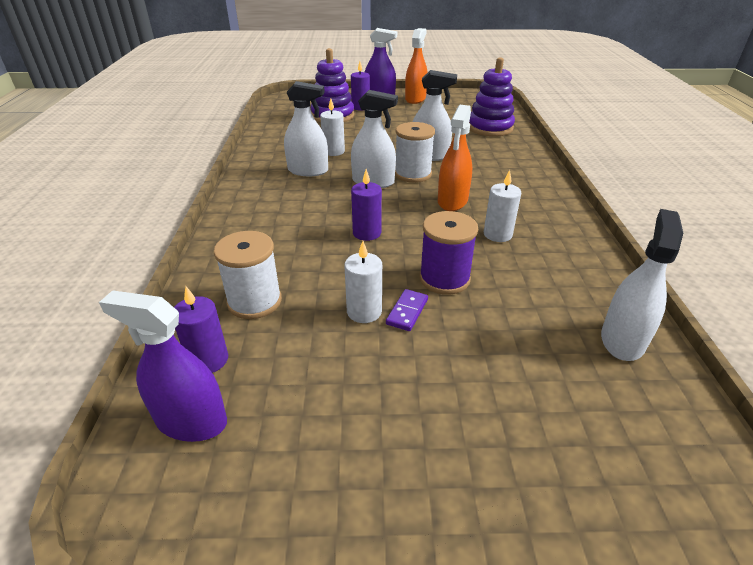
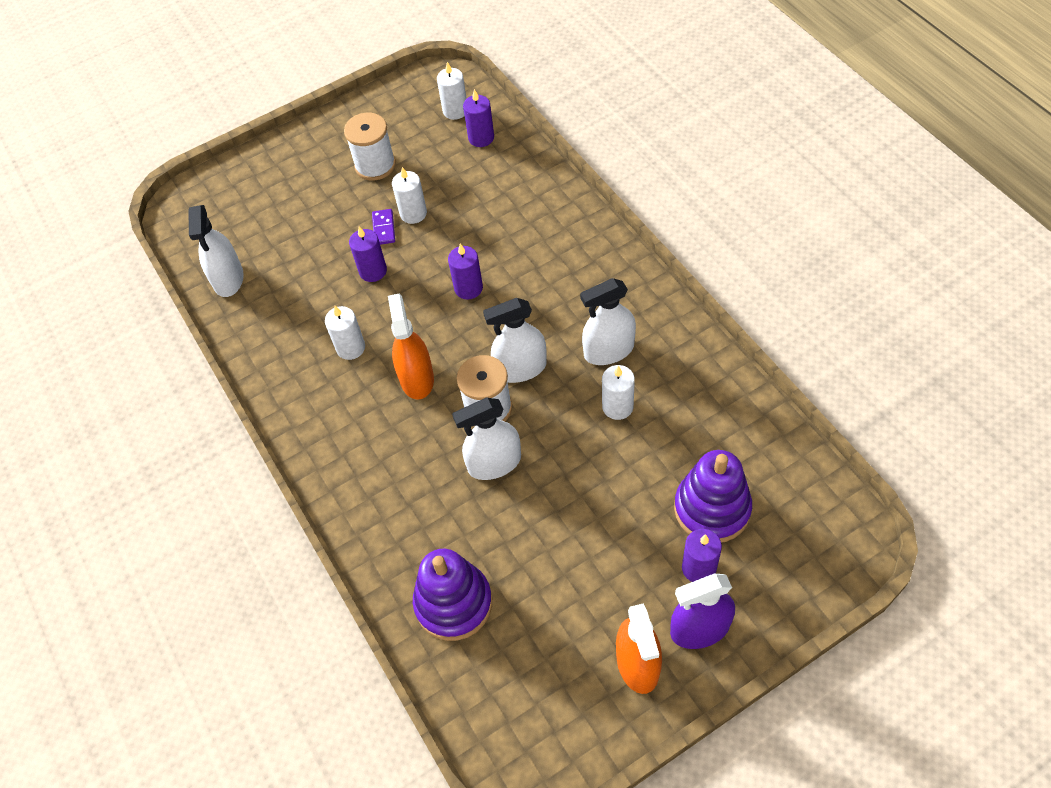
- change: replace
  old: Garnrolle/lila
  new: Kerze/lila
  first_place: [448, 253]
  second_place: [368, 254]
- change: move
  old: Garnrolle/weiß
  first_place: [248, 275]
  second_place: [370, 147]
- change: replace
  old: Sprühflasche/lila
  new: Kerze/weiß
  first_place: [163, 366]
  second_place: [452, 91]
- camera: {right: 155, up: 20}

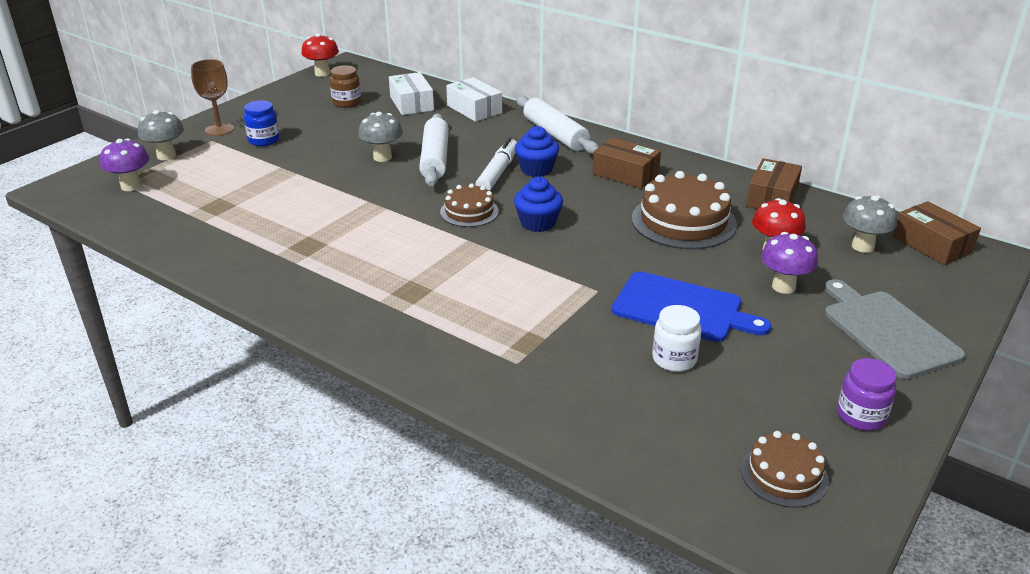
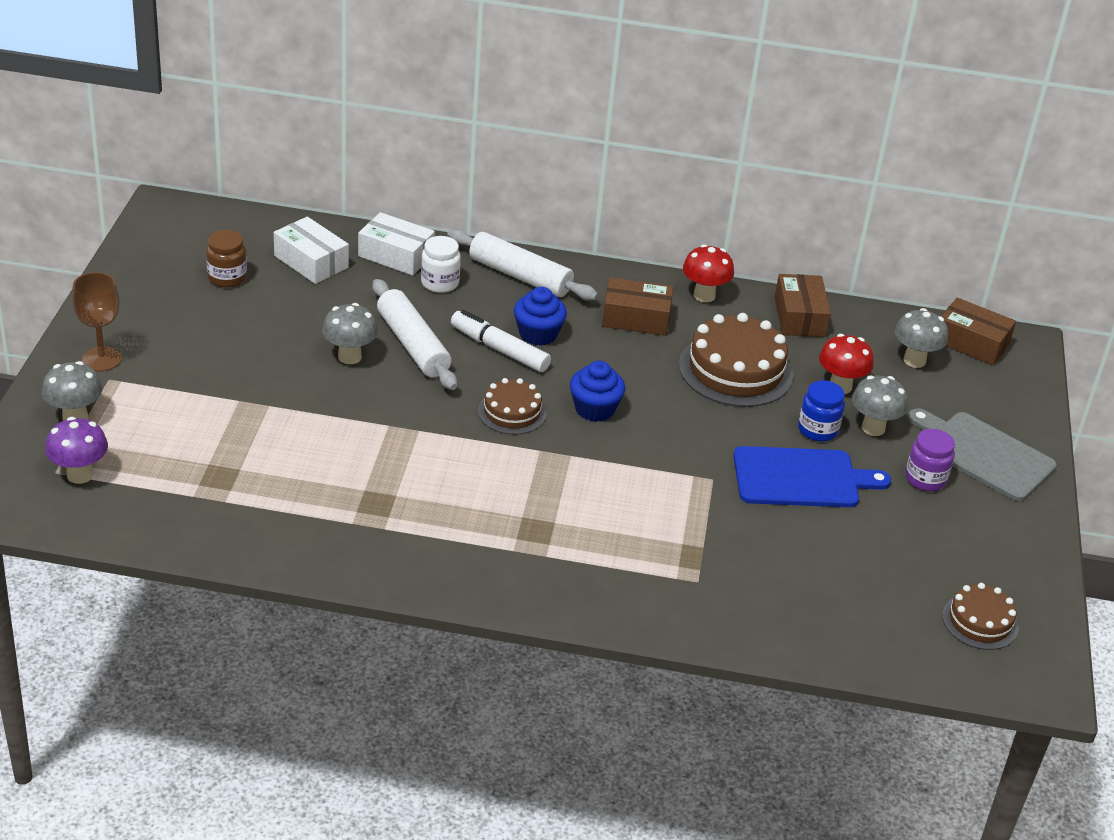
- change: move
  old: Pilz/rot
  first_place: [320, 55]
  second_place: [708, 273]
- change: move
  old: Einmachglas/blau
  first_place: [261, 123]
  second_place: [821, 411]
- change: rotate
  old: Filzstift/weiß
  first_place: [496, 164]
  second_place: [501, 341]
  degrees: -45
- change: recolor
  old: Pilz/lila
  new: Pilz/grau
  first_place: [789, 263]
  second_place: [880, 405]
- change: move
  old: Einmachglas/weiß
  first_place: [677, 338]
  second_place: [441, 264]
- change: move
  old: Einmachglas/lila
  first_place: [867, 394]
  second_place: [930, 460]
- camera: {right: -30, up: 5}

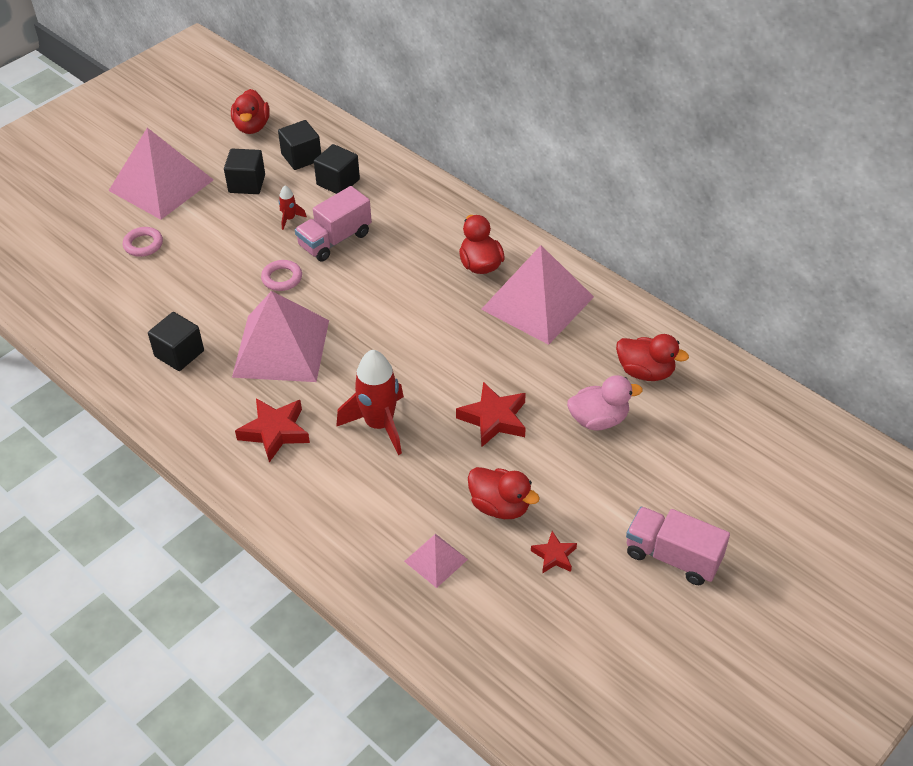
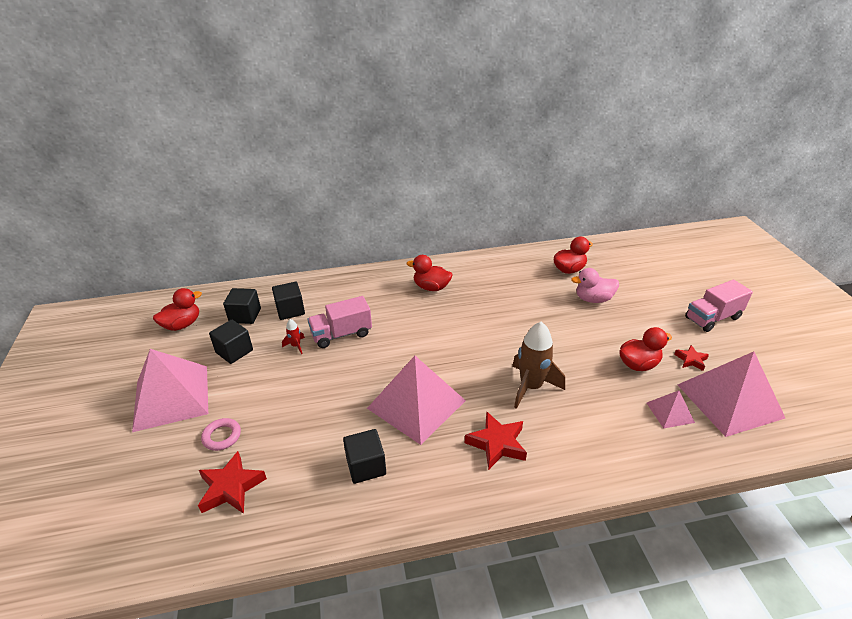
- change: rotate
  old: Ente/rot
  first_place: [250, 111]
  second_place: [177, 309]
  degrees: -75
- change: rotate
  old: Lastwagen/rosa
  first_place: [333, 223]
  second_place: [339, 322]
  degrees: 75
- change: move
  old: Pyramide/rosa
  first_place: [537, 295]
  second_place: [731, 394]
- change: delete
  old: Ring/rosa
  first_place: [281, 275]
- change: recolor
  old: Rakete/rot
  new: Rakete/braun
  first_place: [370, 402]
  second_place: [538, 365]
- change: rotate
  old: Ente/rosa
  first_place: [605, 403]
  second_place: [595, 285]
  degrees: -120
- change: move
  old: Stern/rot
  first_place: [491, 414]
  second_place: [232, 482]
- camera: {right: -55, up: -10}

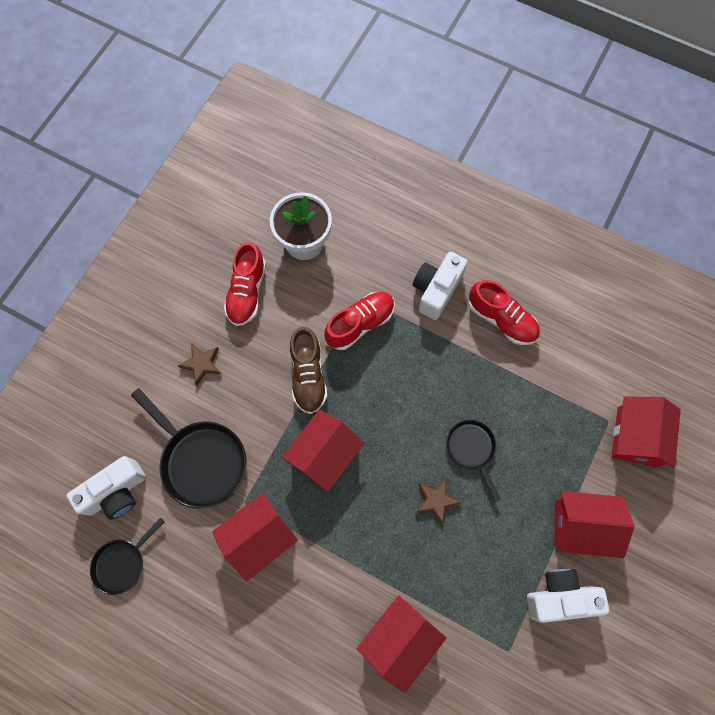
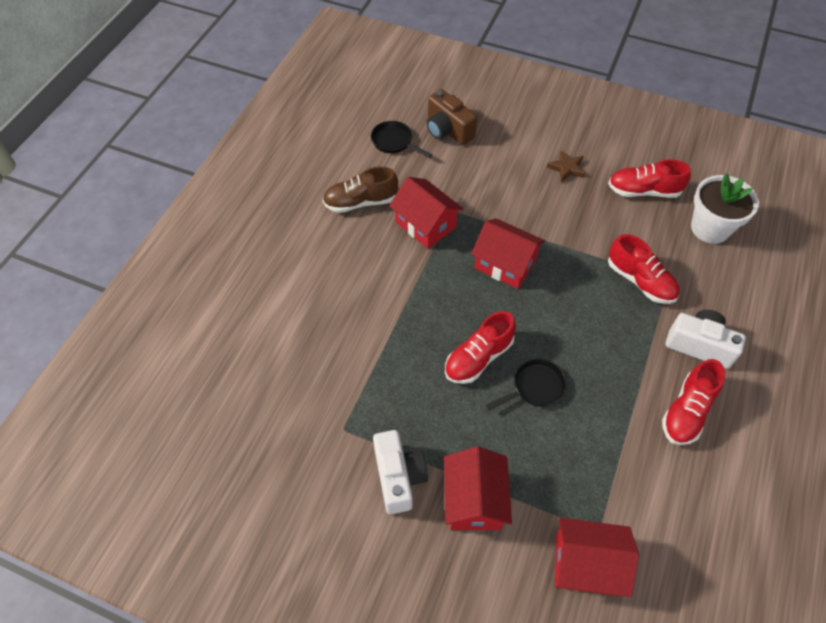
- change: move
  old: Schuh/braun
  first_place: [308, 370]
  second_place: [360, 189]
- change: delete
  old: Pfanne/schwarz
  first_place: [189, 448]
- change: recolor
  old: Kamera/weiß
  new: Kamera/braun
  first_place: [106, 488]
  second_place: [452, 117]
- change: replace
  old: Stern/braun
  new: Schuh/rot
  first_place: [438, 501]
  second_place: [480, 347]
- change: delete
  old: Haus/rot
  first_place: [401, 644]
- camera: {right: 85, up: -15}

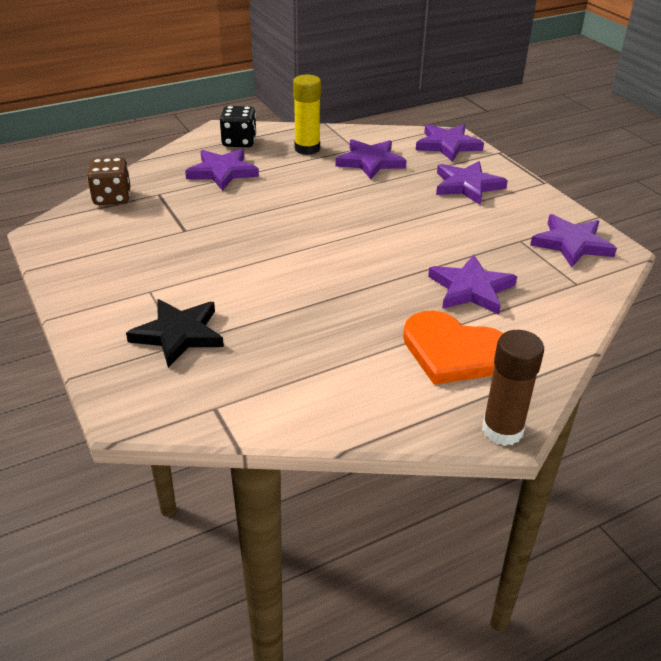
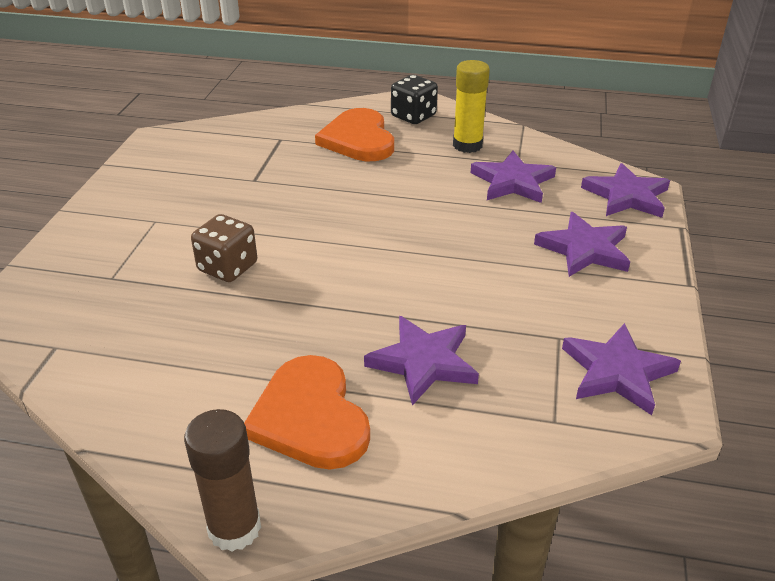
- change: replace
  old: Stern/lila
  new: Herz/orange
  first_place: [222, 170]
  second_place: [354, 134]
- change: move
  old: Spielwürfel/braun
  first_place: [108, 181]
  second_place: [224, 248]
- change: delete
  old: Stern/schwarz
  first_place: [175, 333]
- camera: {right: 40, up: 0}

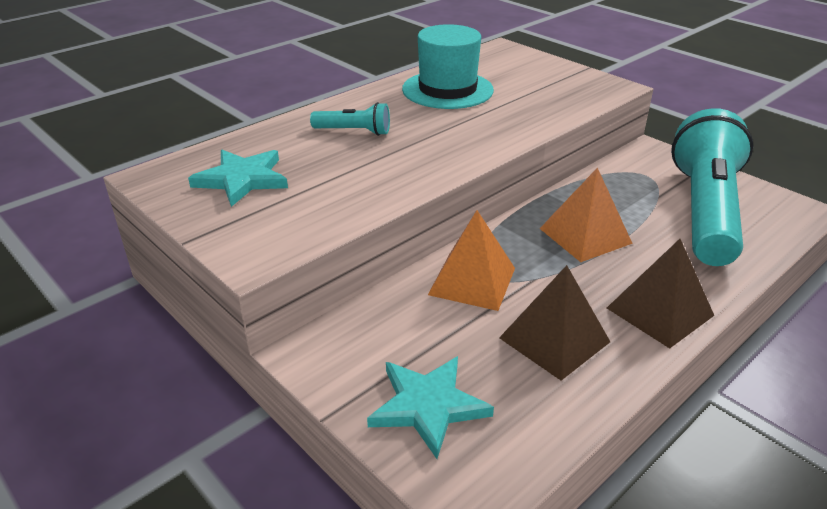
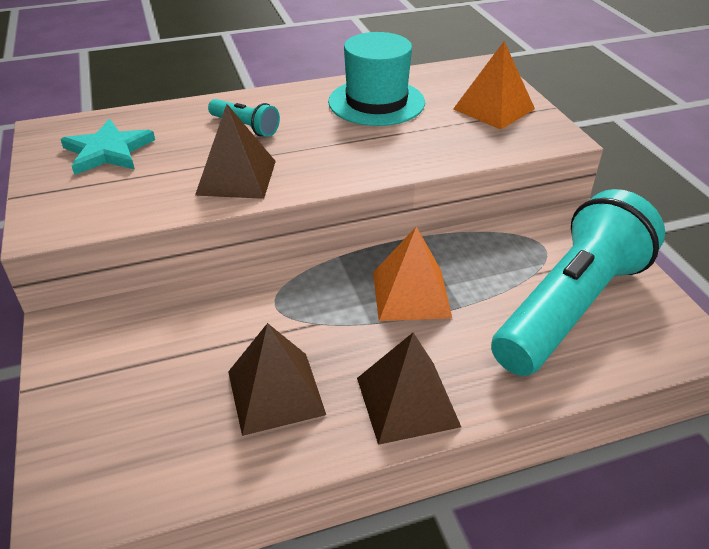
- change: move
  old: Pyramide/orange
  first_place: [471, 260]
  second_place: [494, 85]
- change: delete
  old: Stern/türkis
  first_place: [430, 407]
- change: insert
  new: Pyramide/braun
  second_place: [235, 151]
- camera: {right: 25, up: 5}

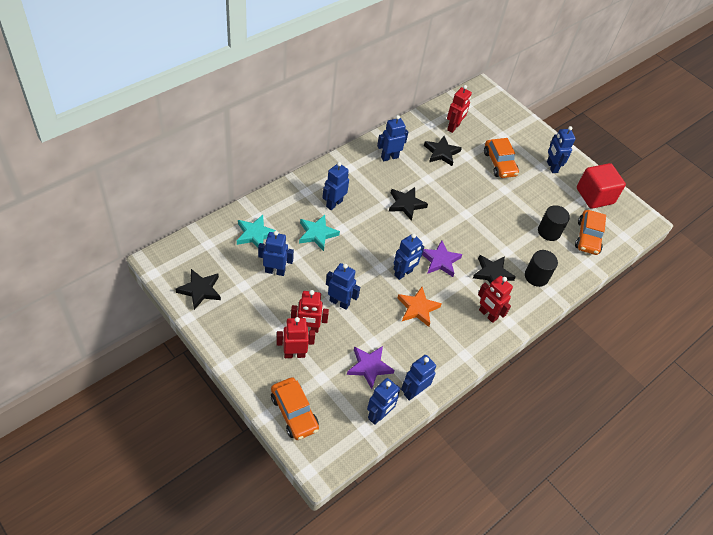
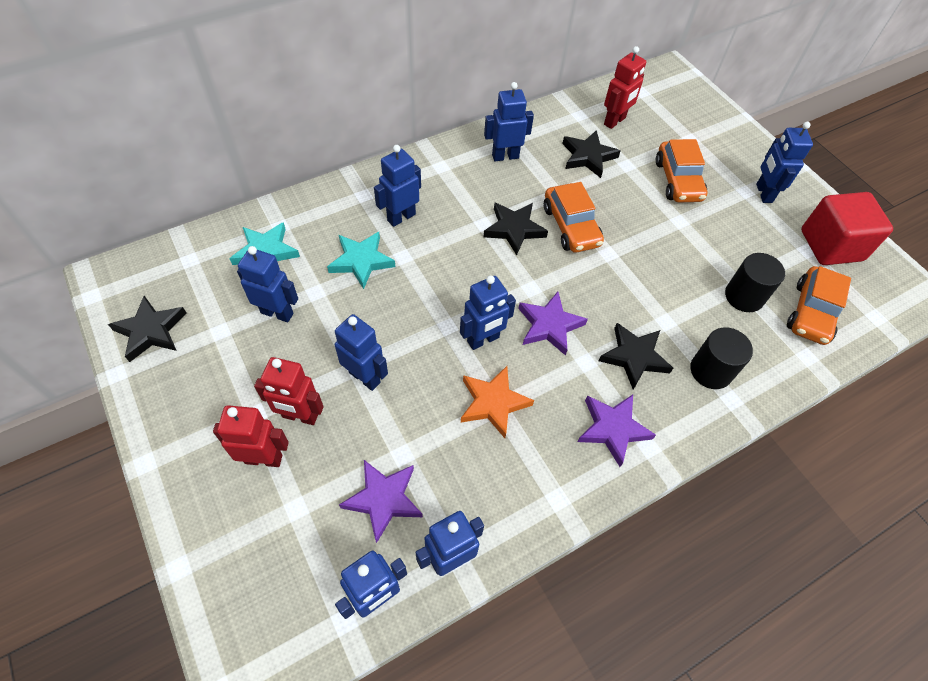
- change: replace
  old: Roboter/rot
  new: Stern/lila
  first_place: [495, 299]
  second_place: [616, 431]
- change: move
  old: Auto/orange
  first_place: [295, 408]
  second_place: [574, 217]
- camera: {right: 15, up: 5}

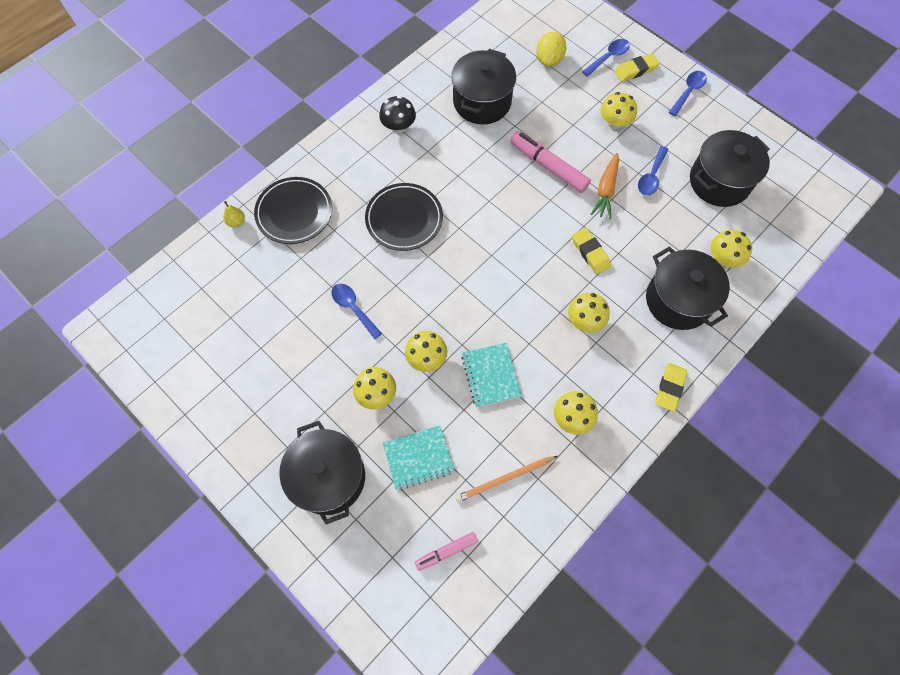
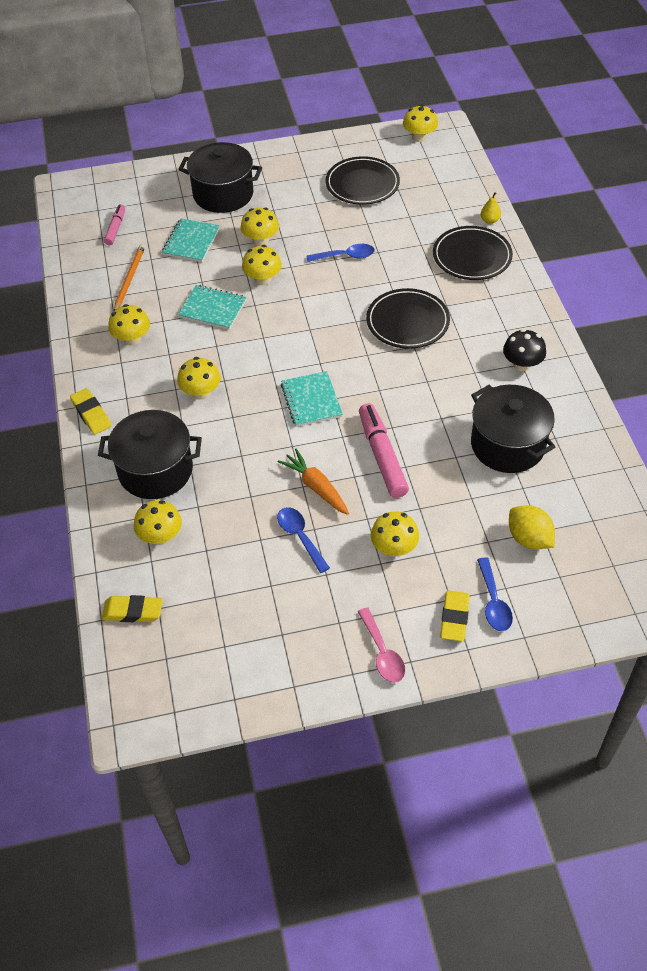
- change: recolor
  old: Löffel/blau
  new: Löffel/rosa
  first_place: [688, 93]
  second_place: [381, 645]
- change: delete
  old: Kochtopf/schwarz
  first_place: [730, 168]
- change: rotate
  old: Filzstift/rosa
  first_place: [550, 162]
  second_place: [384, 450]
  degrees: -90
- change: move
  old: Radiergummi/gelb
  first_place: [591, 251]
  second_place: [132, 608]
- change: insert
  new: Pilz/gelb
  second_place: [420, 123]
- change: insert
  new: Teller/schwarz
  second_place: [362, 180]
- change: insert
  new: Notizbuch/türkis
  second_place: [312, 399]
- camera: {right: 125, up: -15}

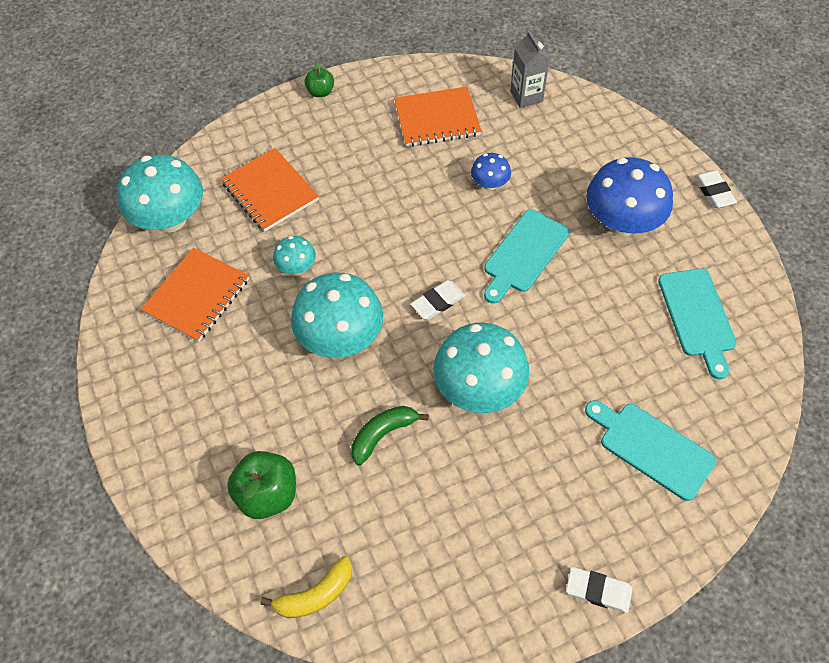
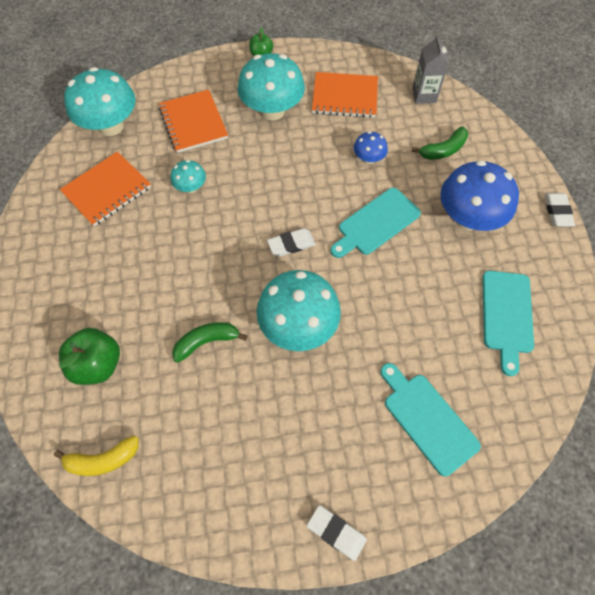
- change: move
  old: Pilz/türkis
  first_place: [337, 315]
  second_place: [271, 87]
- change: insert
  new: Banane/grün
  second_place: [440, 143]
- camera: {right: 15, up: 5}

